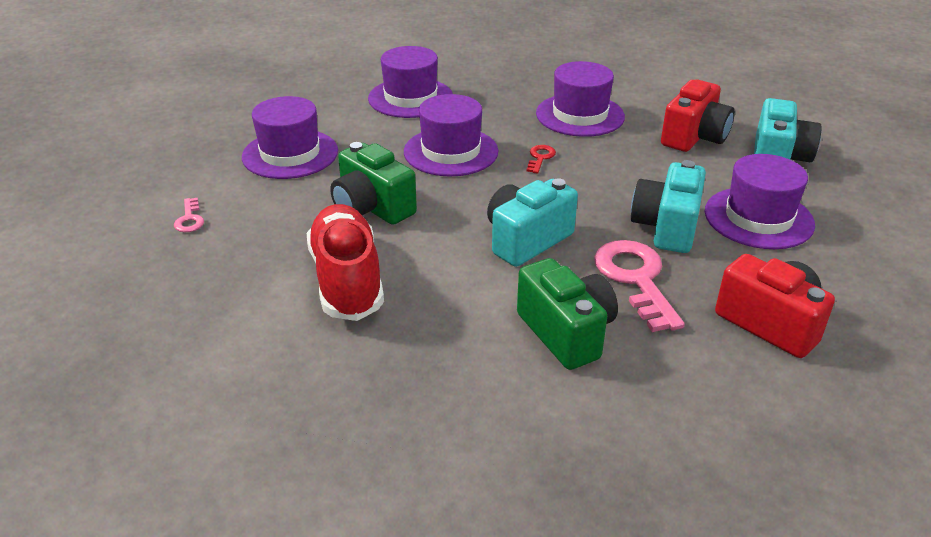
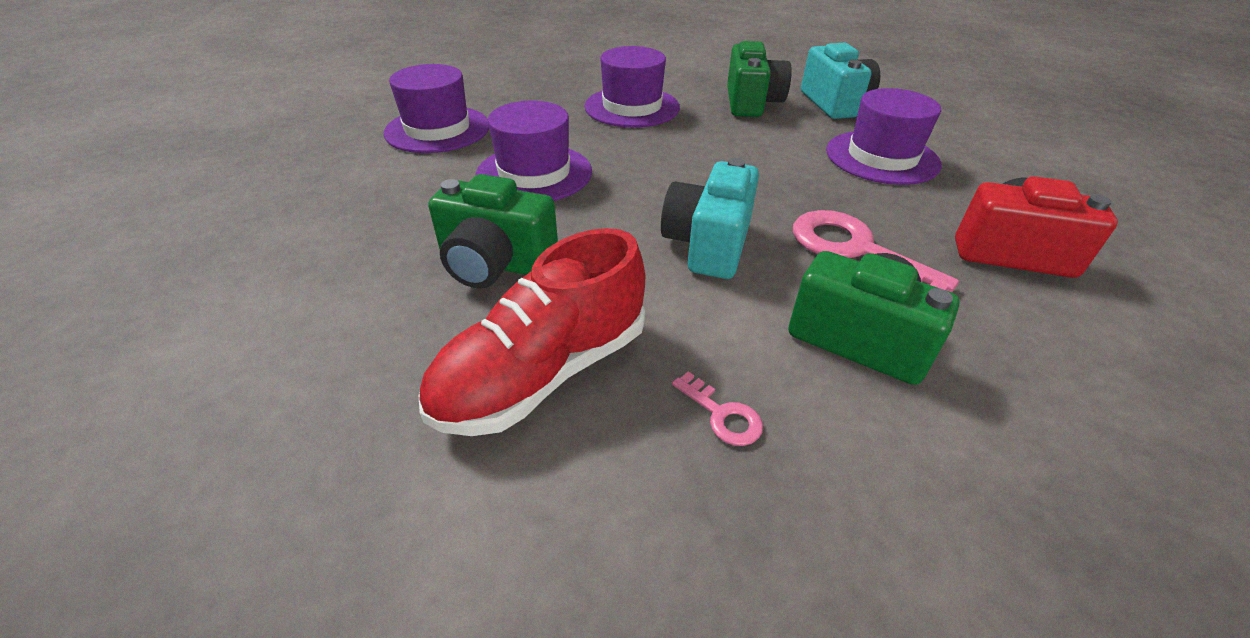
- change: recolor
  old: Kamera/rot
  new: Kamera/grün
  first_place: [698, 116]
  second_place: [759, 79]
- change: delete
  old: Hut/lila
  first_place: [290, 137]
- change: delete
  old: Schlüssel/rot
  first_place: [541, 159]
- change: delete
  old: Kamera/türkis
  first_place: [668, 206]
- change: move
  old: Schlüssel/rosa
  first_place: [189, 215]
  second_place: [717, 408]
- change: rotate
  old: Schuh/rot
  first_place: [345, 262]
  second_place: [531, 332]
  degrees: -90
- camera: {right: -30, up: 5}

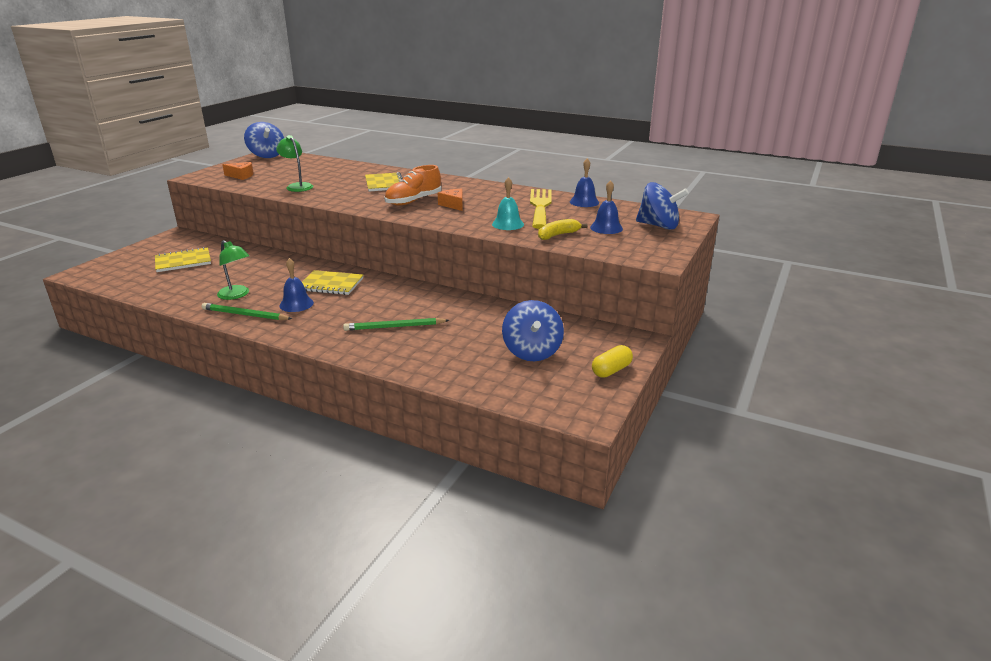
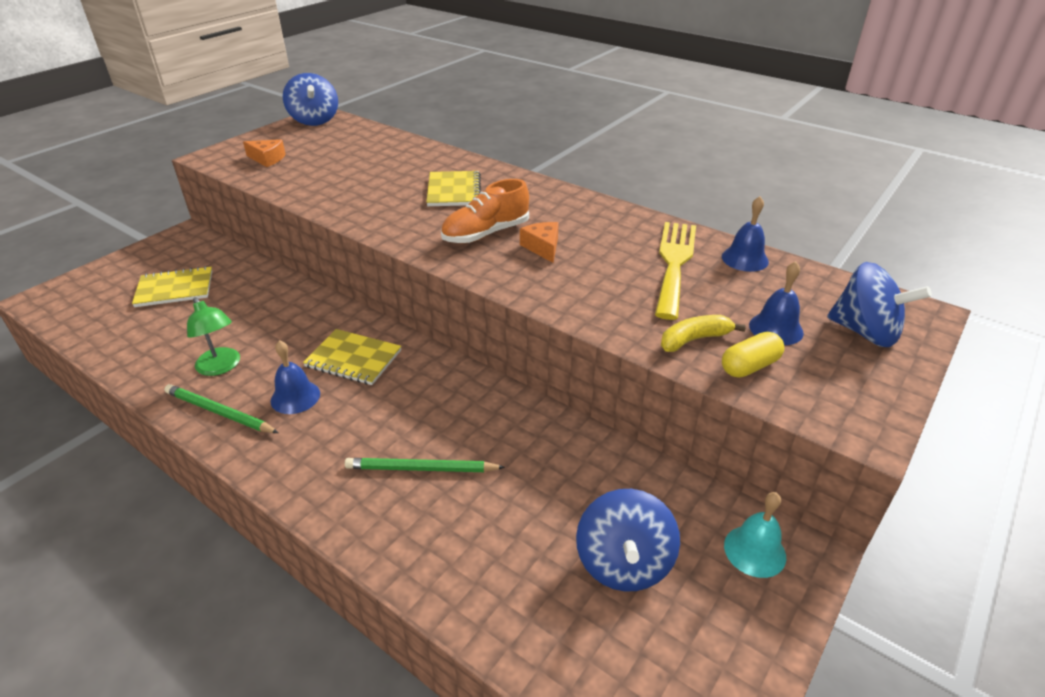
- change: delete
  old: Lampe/grün
  first_place: [294, 163]
- change: move
  old: Glocke/türkis
  first_place: [508, 203]
  second_place: [755, 535]
- change: move
  old: Kapsel/gelb
  first_place: [612, 361]
  second_place: [753, 355]
- camera: {right: 10, up: 10}

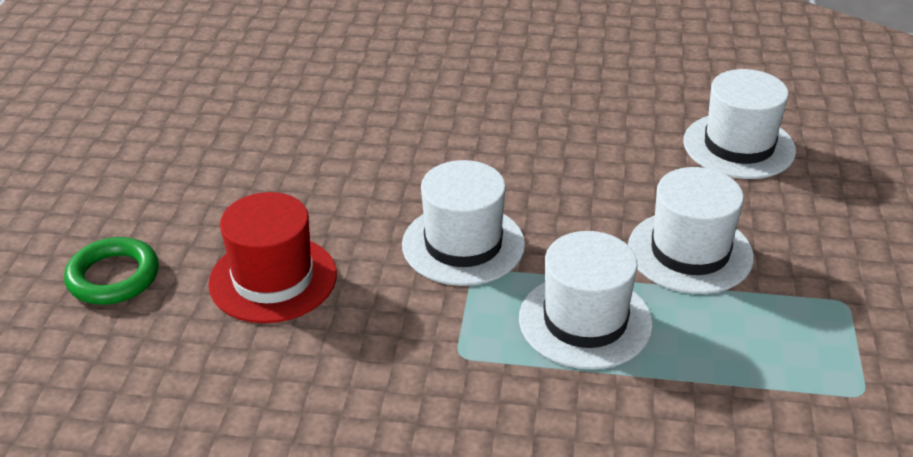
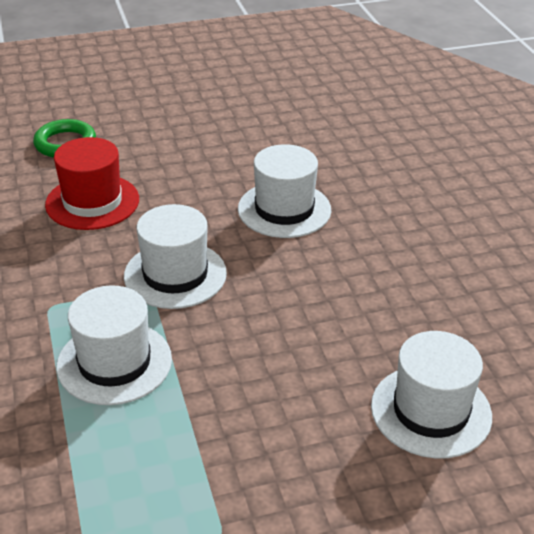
- change: move
  old: Hut/weiß
  first_place: [691, 230]
  second_place: [284, 191]
- camera: {right: 65, up: 0}

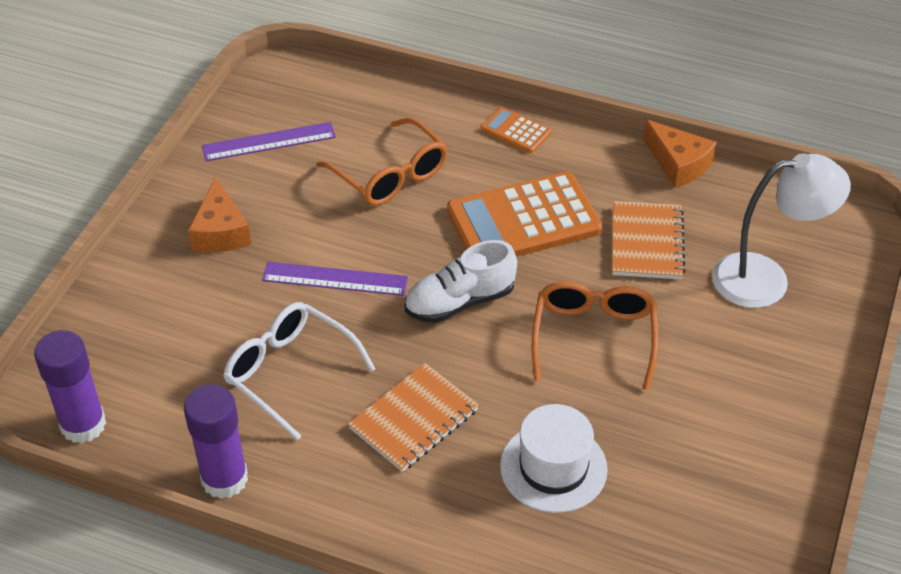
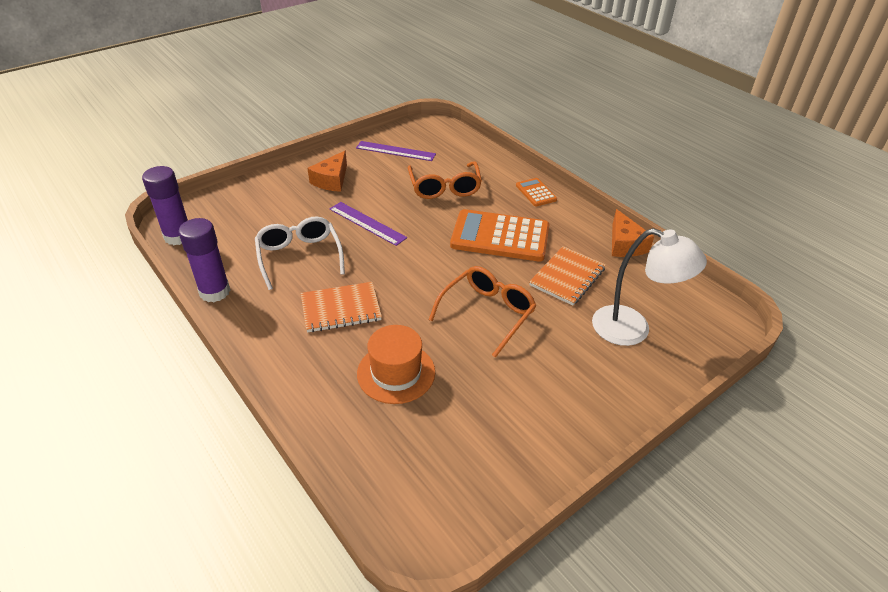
- change: delete
  old: Schuh/weiß
  first_place: [461, 281]
- change: recolor
  old: Hut/weiß
  new: Hut/orange
  first_place: [554, 458]
  second_place: [396, 364]
- camera: {right: 30, up: -5}

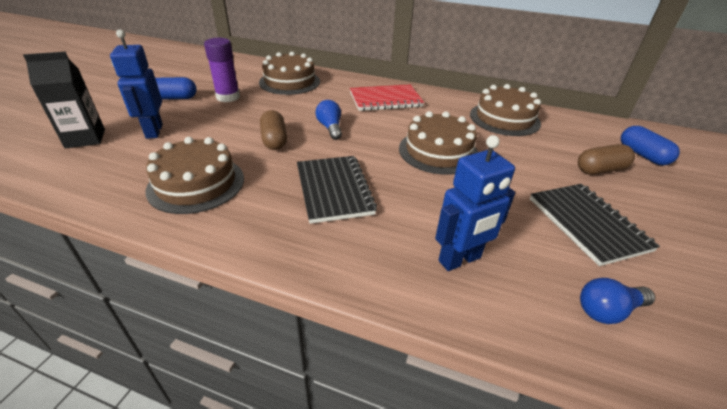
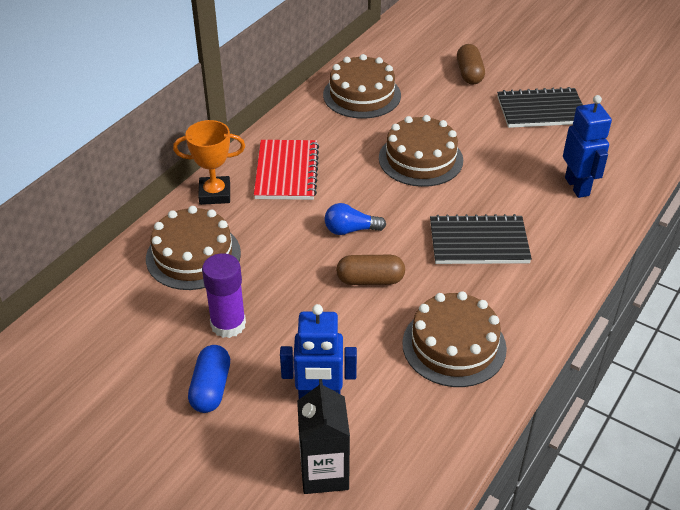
- change: delete
  old: Kapsel/blau
  first_place: [650, 145]
- change: delete
  old: Glühbirne/blau
  first_place: [617, 301]
- change: insert
  new: Pokal/orange
  second_place: [209, 162]
- camera: {right: -75, up: 5}

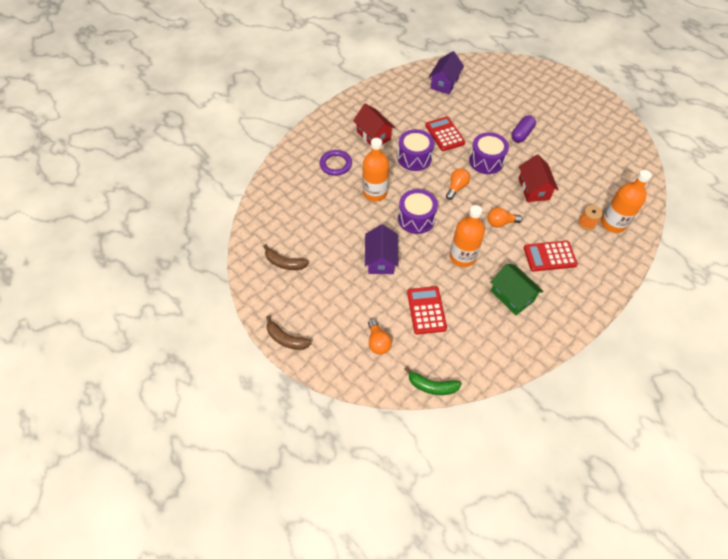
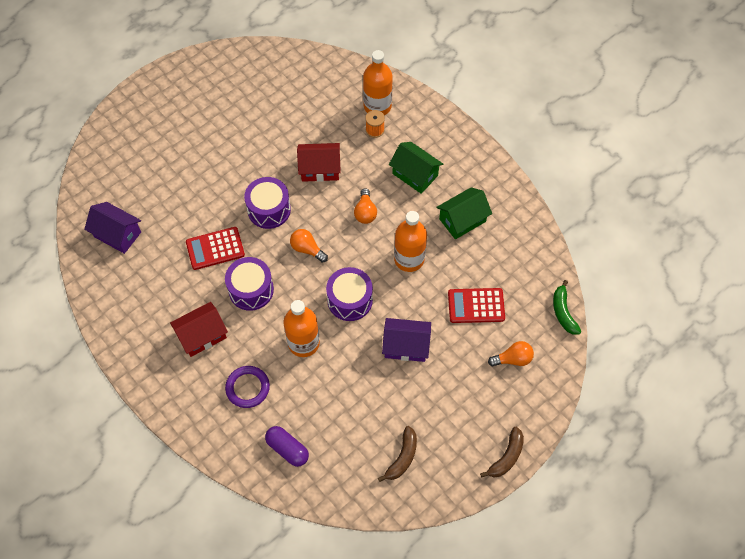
- change: move
  old: Kapsel/lila
  first_place: [523, 129]
  second_place: [287, 446]
- change: replace
  old: Taschenrechner/rot
  new: Haus/grün
  first_place: [551, 256]
  second_place: [416, 168]
- change: rotate
  old: Banane/grün
  first_place: [433, 381]
  second_place: [567, 307]
  degrees: 150
- camera: {right: -85, up: 5}

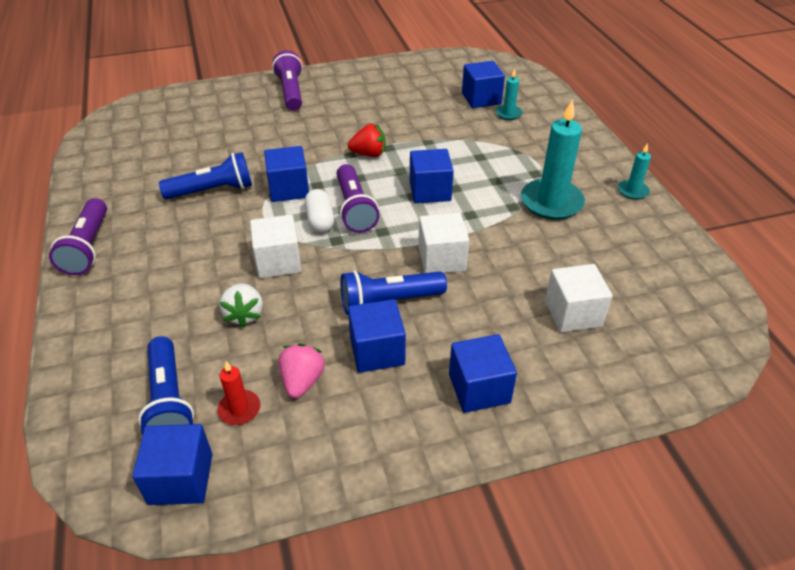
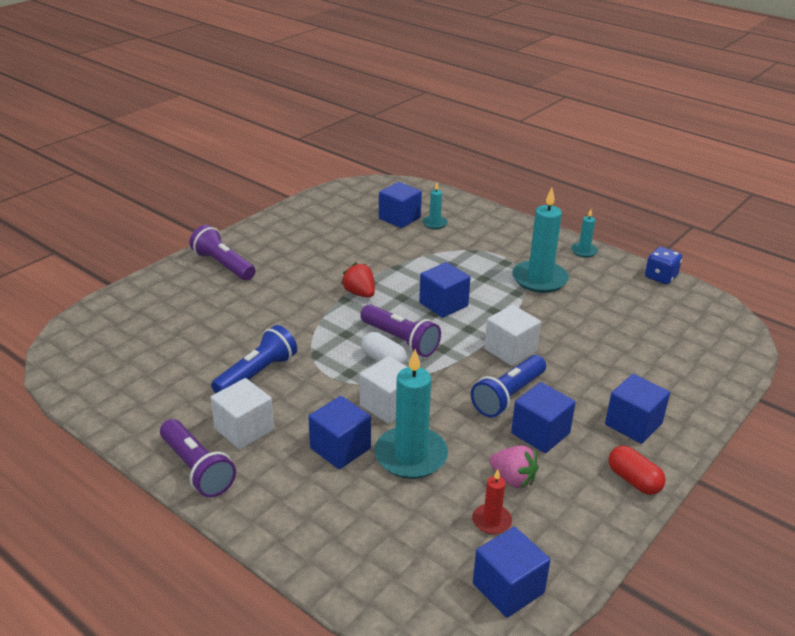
- change: rotate
  old: Erdbeere/rot
  first_place: [367, 140]
  second_place: [358, 280]
  degrees: -90
- change: move
  old: Kubus/blau
  first_place: [286, 174]
  second_place: [339, 432]
- change: move
  old: Kubus/weiß
  first_place: [578, 298]
  second_place: [242, 413]
- change: replace
  old: Erdbeere/weiß
  new: Kerze/türkis
  first_place: [241, 305]
  second_place: [411, 414]
- change: delete
  old: Taschenlampe/blau
  first_place: [166, 385]
- change: rotate
  old: Erdbeere/rosa
  first_place: [302, 370]
  second_place: [514, 466]
  degrees: 150
- change: insert
  new: Spielwürfel/blau
  second_place: [663, 265]
- change: insert
  new: Kapsel/rot
  second_place: [637, 470]
- camera: {right: -35, up: -10}

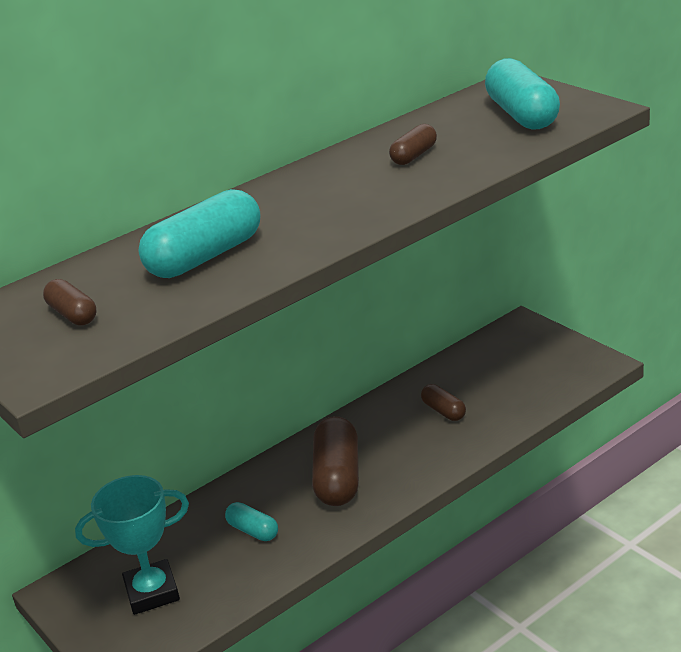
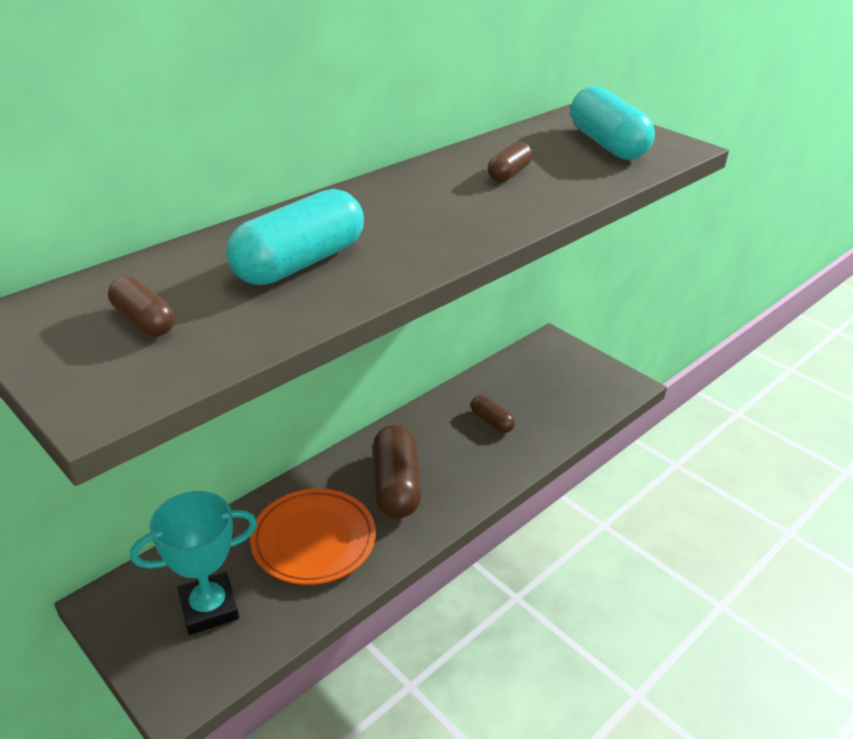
- change: replace
  old: Kapsel/türkis
  new: Teller/orange
  first_place: [251, 521]
  second_place: [313, 537]
- camera: {right: -10, up: 5}

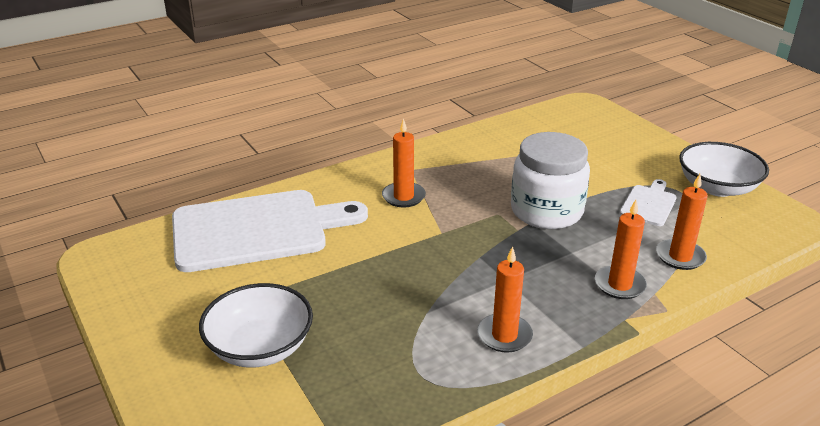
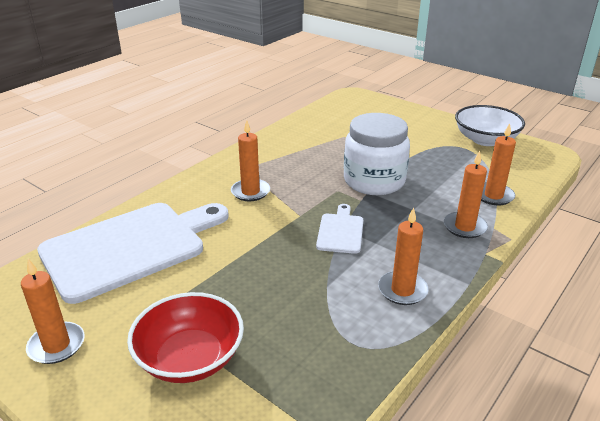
- change: move
  old: Schneidebrett/weiß
  first_place: [648, 202]
  second_place: [339, 229]
- change: recolor
  old: Schüssel/weiß
  new: Schüssel/rot
  first_place: [256, 325]
  second_place: [185, 337]
- change: insert
  new: Kerze/orange
  second_place: [53, 311]
- camera: {right: -20, up: 0}

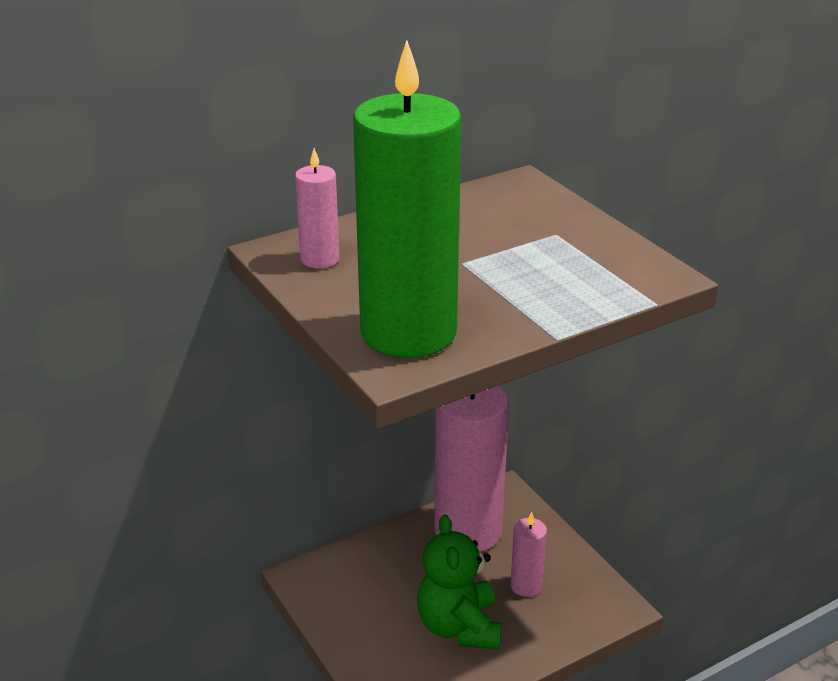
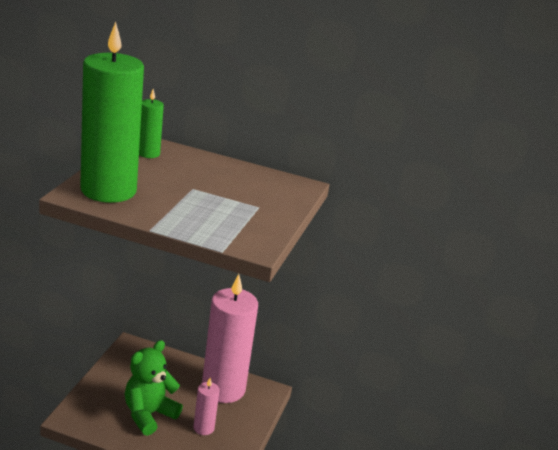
- change: recolor
  old: Kerze/rosa
  new: Kerze/grün
  first_place: [317, 208]
  second_place: [151, 123]
- camera: {right: 45, up: -5}

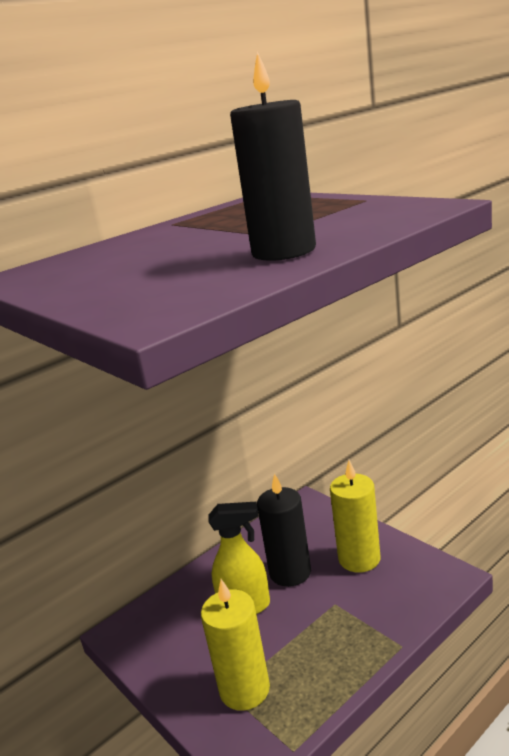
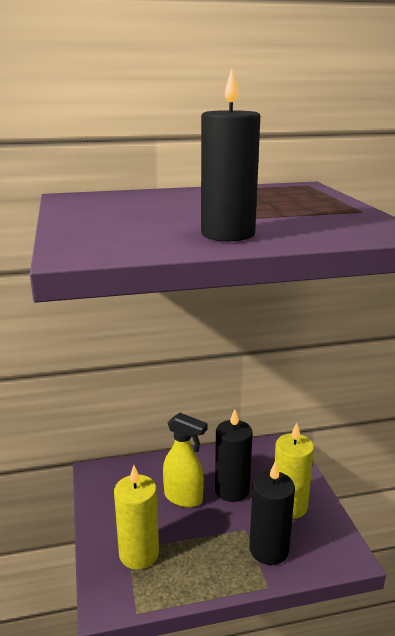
- change: insert
  new: Kerze/schwarz
  second_place: [272, 513]
- camera: {right: 25, up: 0}

